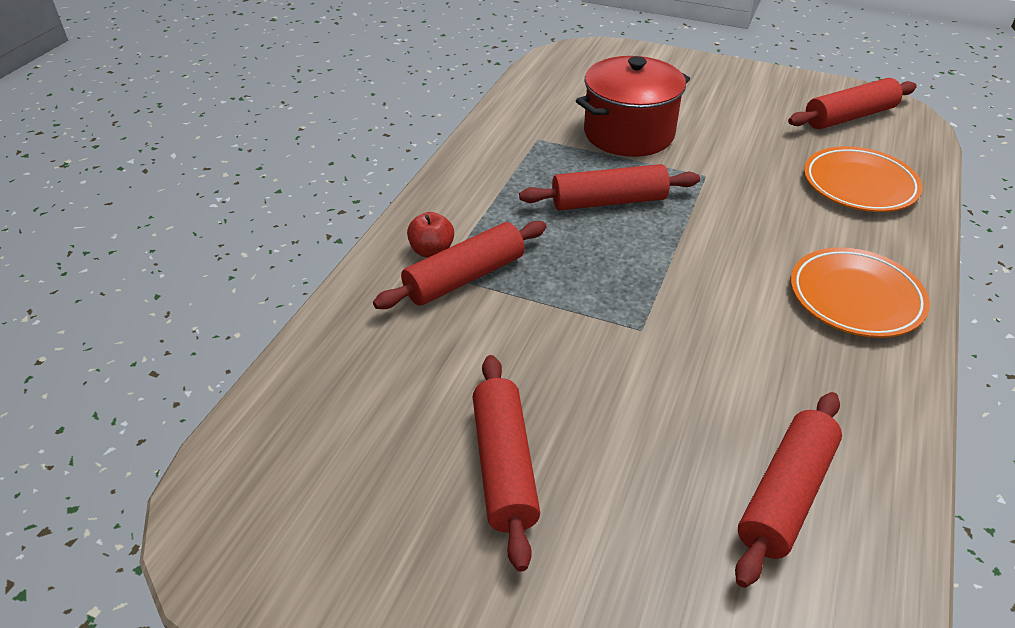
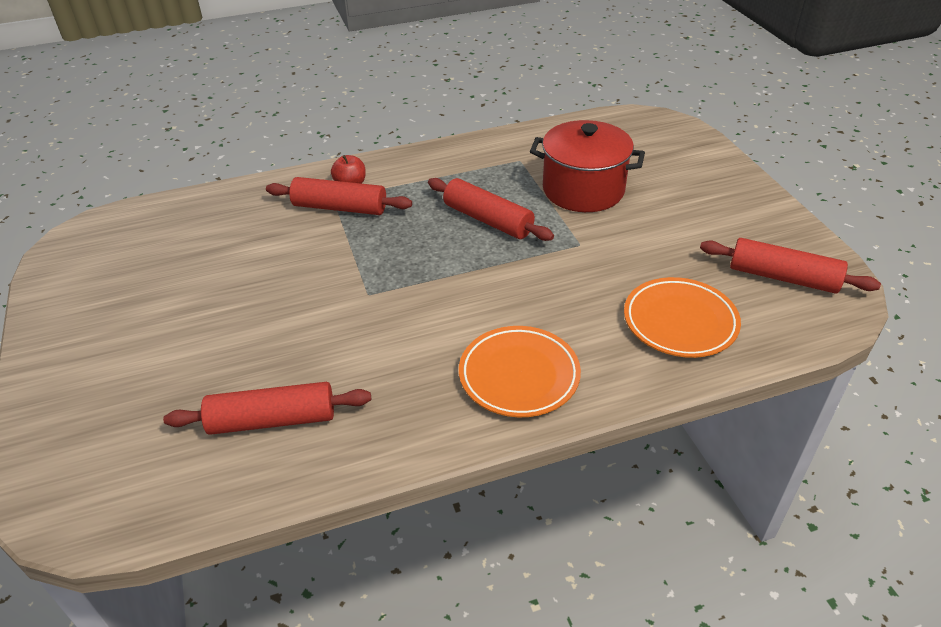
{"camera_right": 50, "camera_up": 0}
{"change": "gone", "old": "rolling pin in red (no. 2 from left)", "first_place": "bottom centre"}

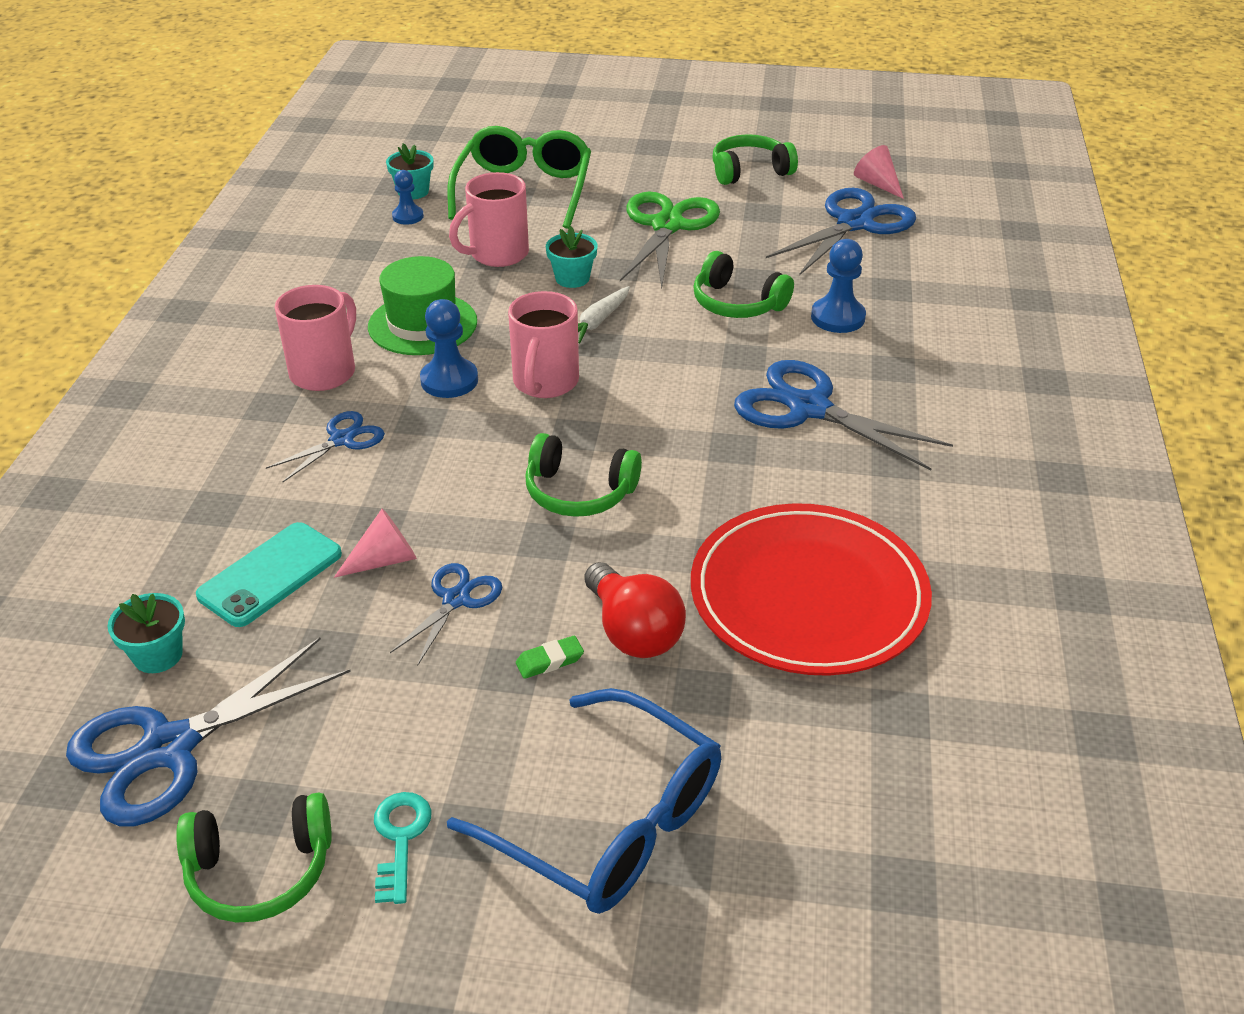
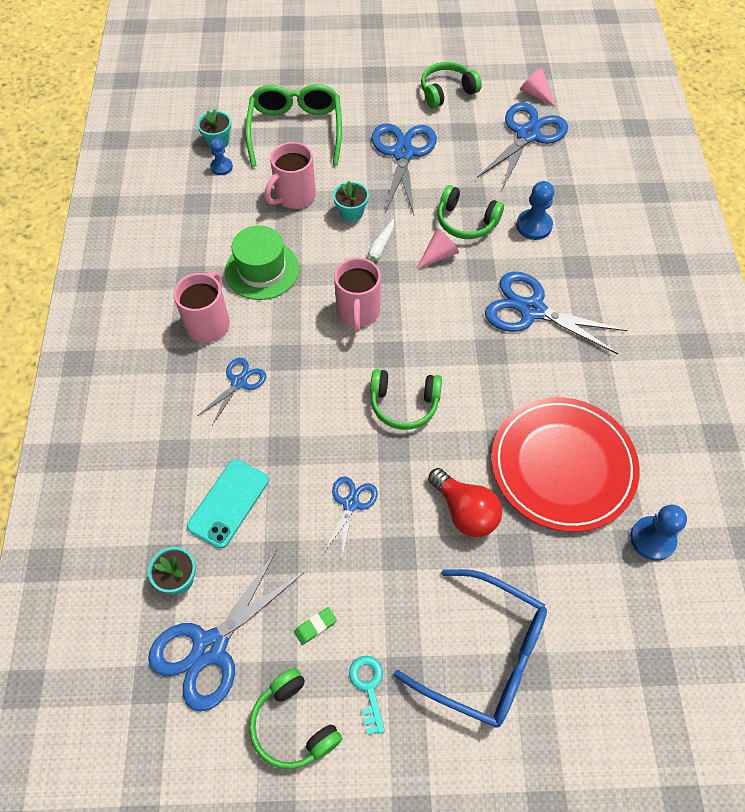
{"camera_right": -10, "camera_up": 20}
{"change": "repainted", "old": "scissors in green", "new": "scissors in blue (no. 4 from left)", "first_place": "top centre", "second_place": "top centre"}
{"change": "shifted", "old": "pawn in blue (no. 2 from left in the first image)", "new": "pawn in blue (no. 3 from left)", "first_place": "centre", "second_place": "middle right"}
{"change": "shifted", "old": "cone in pink (no. 1 from left)", "first_place": "middle left", "second_place": "top centre"}
{"change": "shifted", "old": "eraser in green", "first_place": "centre", "second_place": "bottom centre"}
{"change": "rotated", "old": "headphones in green (no. 1 from left)", "first_place": "bottom left", "second_place": "bottom centre", "degrees": 75}

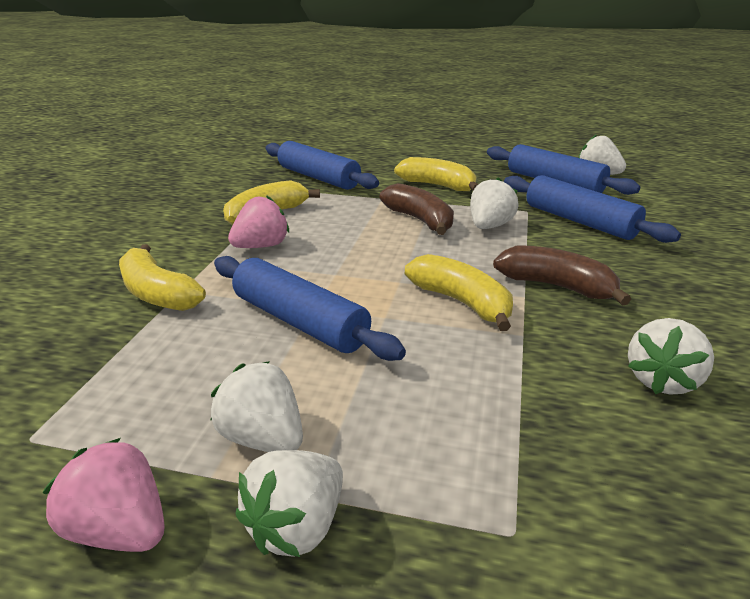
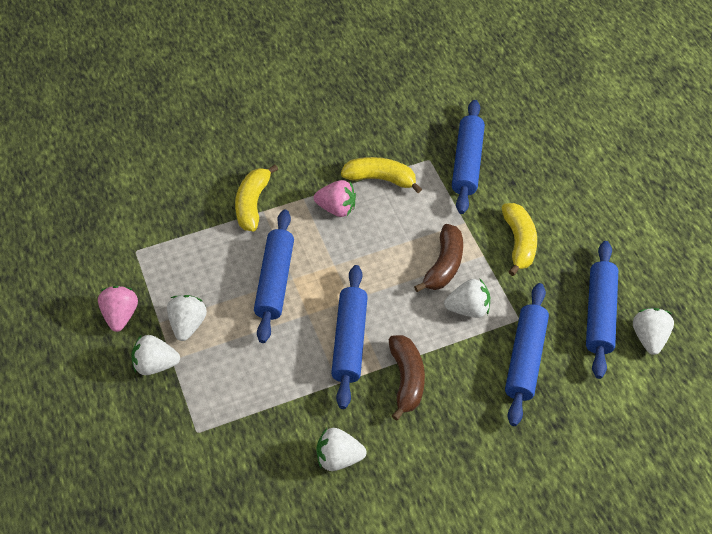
{"camera_right": 55, "camera_up": 25}
{"change": "swapped", "old": "banana in yellow (no. 4 from left)", "new": "rolling pin in blue (no. 2 from left)", "first_place": "centre", "second_place": "centre"}

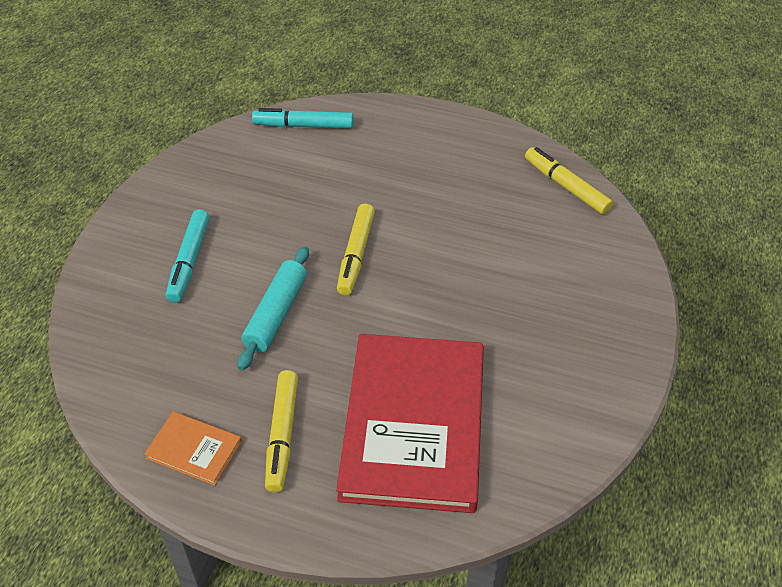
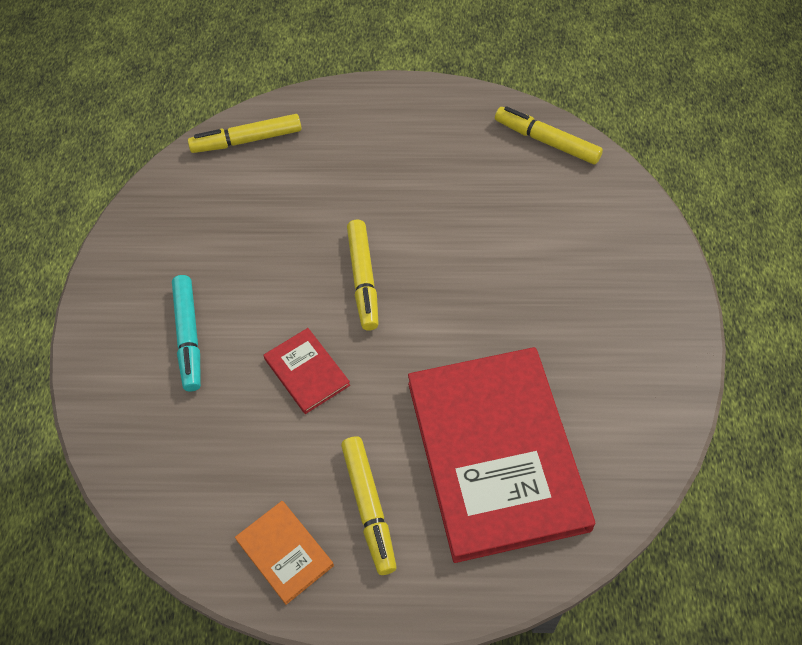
{"camera_right": -15, "camera_up": 10}
{"change": "repainted", "old": "marker in turquoise (no. 2 from left)", "new": "marker in yellow (no. 1 from left)", "first_place": "top centre", "second_place": "top left"}
{"change": "swapped", "old": "rolling pin in turquoise", "new": "book in red (no. 1 from left)", "first_place": "centre", "second_place": "centre"}
{"change": "rotated", "old": "book in orange", "first_place": "bottom left", "second_place": "bottom centre", "degrees": 45}

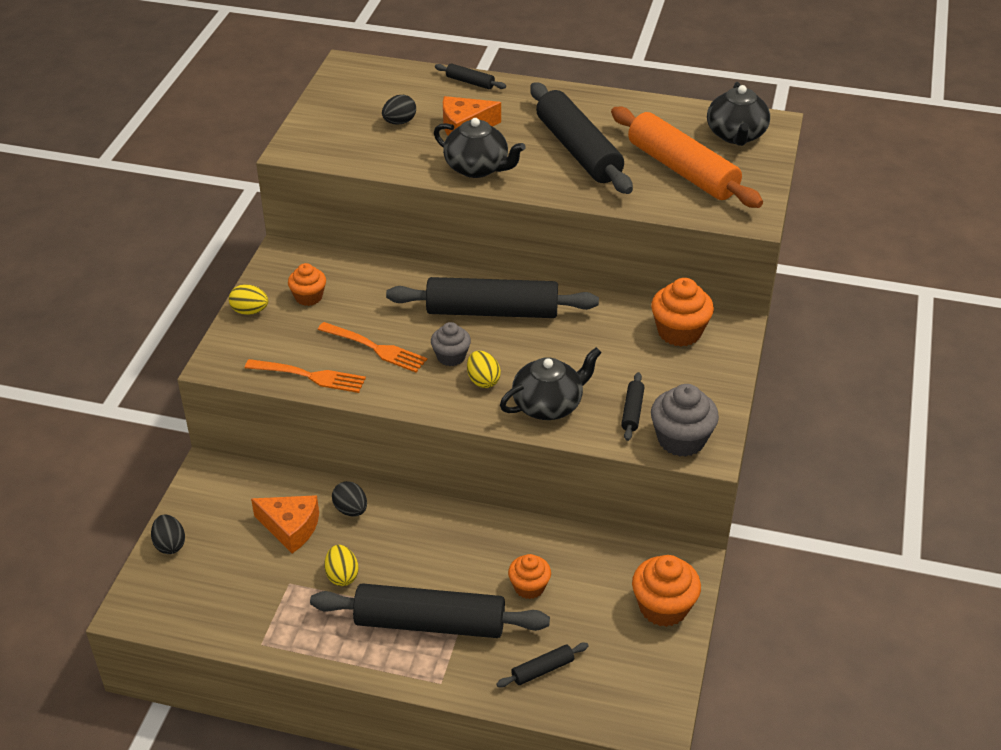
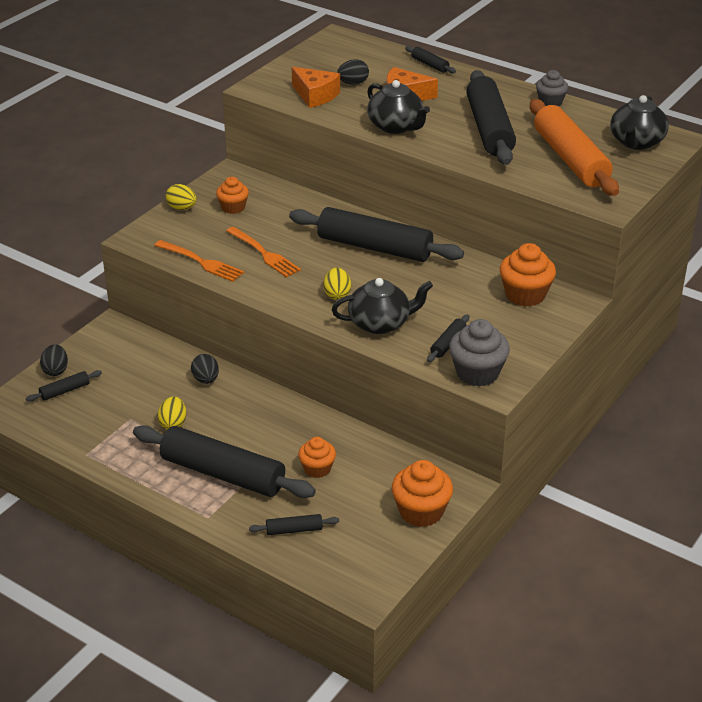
{"camera_right": 20, "camera_up": -5}
{"change": "shifted", "old": "cupcake in grey (no. 1 from left in the first image)", "new": "cupcake in grey (no. 2 from left)", "first_place": "centre", "second_place": "top right"}
{"change": "shifted", "old": "cheese in orange (no. 1 from left)", "first_place": "bottom left", "second_place": "top centre"}
{"change": "new", "new": "rolling pin in black (no. 1 from left)", "second_place": "middle left"}

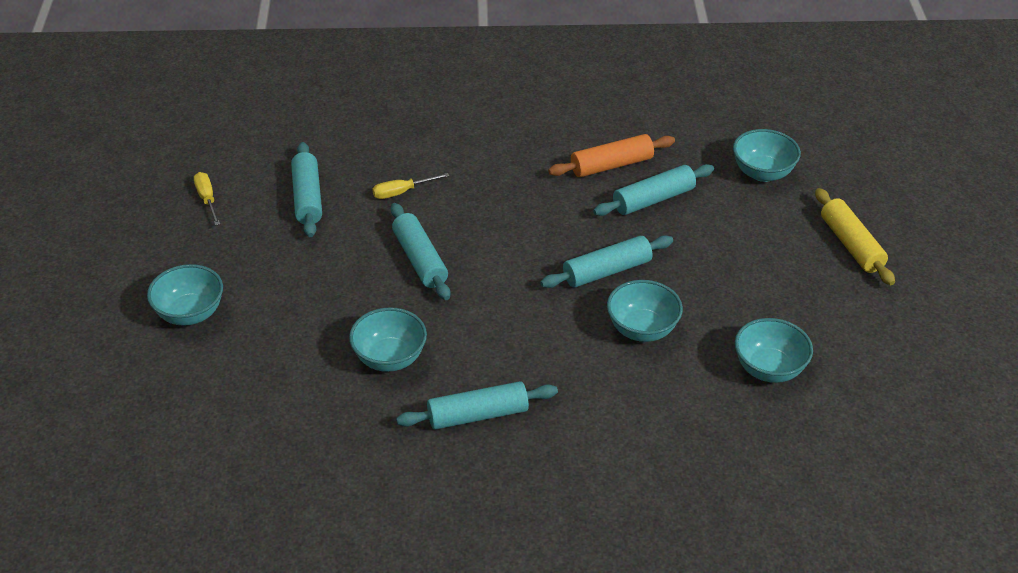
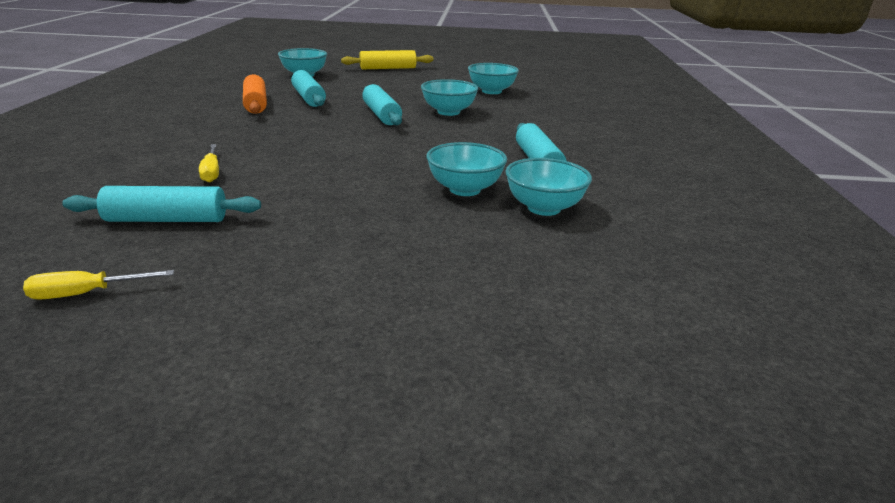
{"camera_right": -85, "camera_up": -15}
{"change": "gone", "old": "rolling pin in turquoise (no. 2 from left)", "first_place": "centre"}
{"change": "shifted", "old": "bowl in turquoise (no. 1 from left in the first image)", "new": "bowl in turquoise (no. 5 from left)", "first_place": "middle left", "second_place": "centre"}

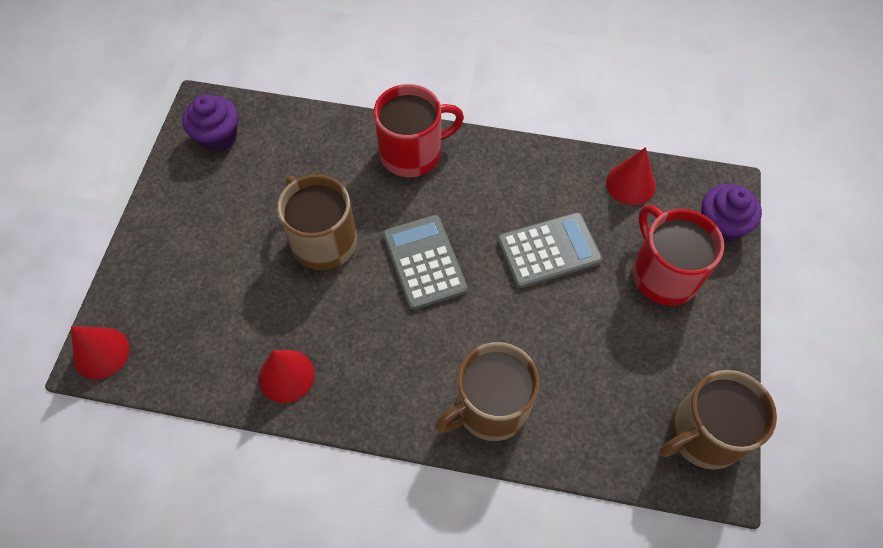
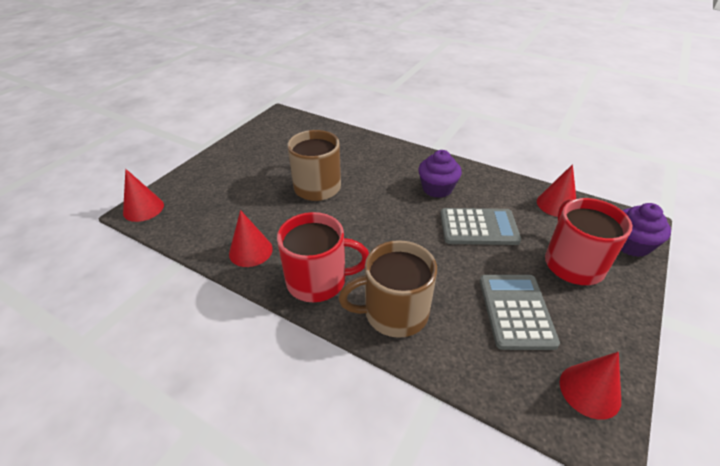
{"camera_right": 20, "camera_up": -20}
{"change": "shifted", "old": "mug in red (no. 1 from left)", "first_place": "top centre", "second_place": "centre"}
{"change": "shifted", "old": "cupcake in purple (no. 1 from left)", "first_place": "top left", "second_place": "centre"}
{"change": "shifted", "old": "calculator in grey (no. 1 from left in the first image)", "new": "calculator in grey (no. 2 from left)", "first_place": "centre", "second_place": "bottom right"}
{"change": "swapped", "old": "mug in brown (no. 3 from left)", "new": "cone in red (no. 4 from left)", "first_place": "bottom right", "second_place": "bottom right"}

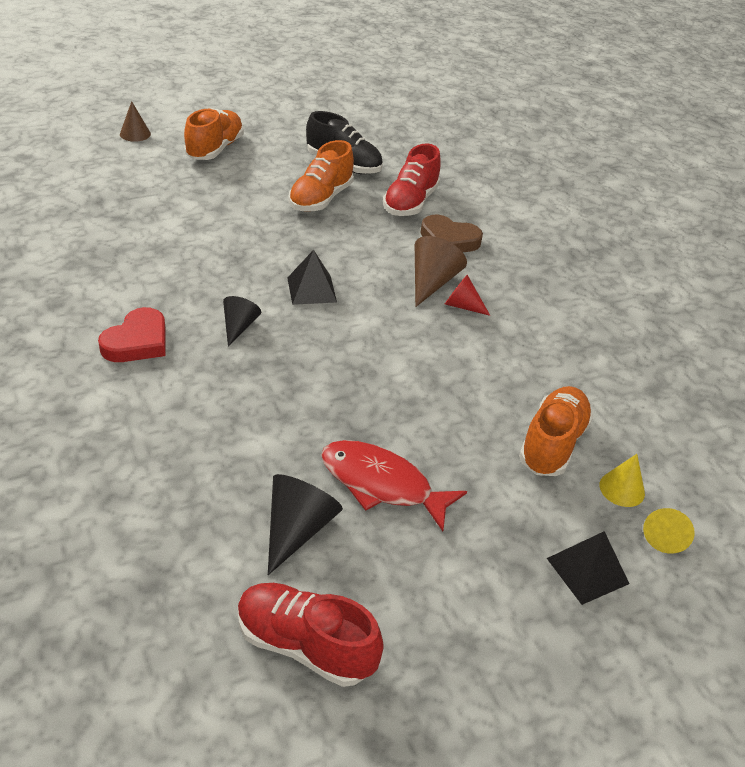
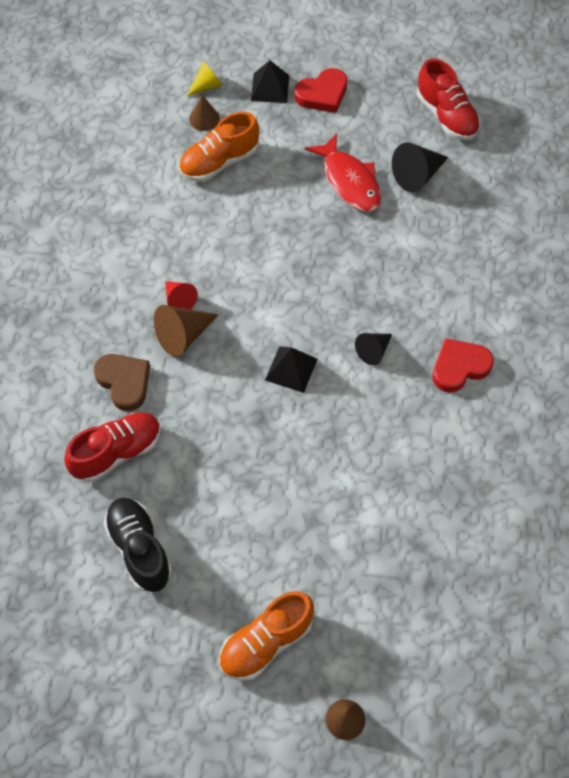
{"camera_right": -145, "camera_up": 20}
{"change": "gone", "old": "shoe in orange (no. 2 from left)", "first_place": "top centre"}
{"change": "repainted", "old": "cone in yellow (no. 1 from left)", "new": "cone in brown (no. 2 from left)", "first_place": "middle right", "second_place": "top centre"}
{"change": "new", "new": "heart in red (no. 1 from left)", "second_place": "top centre"}

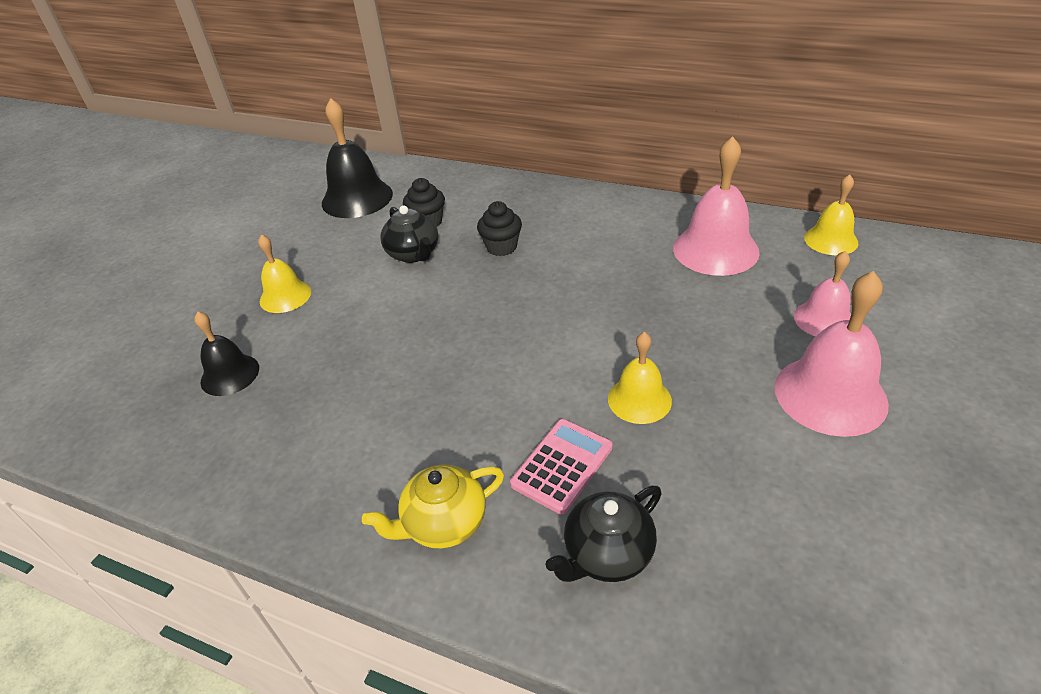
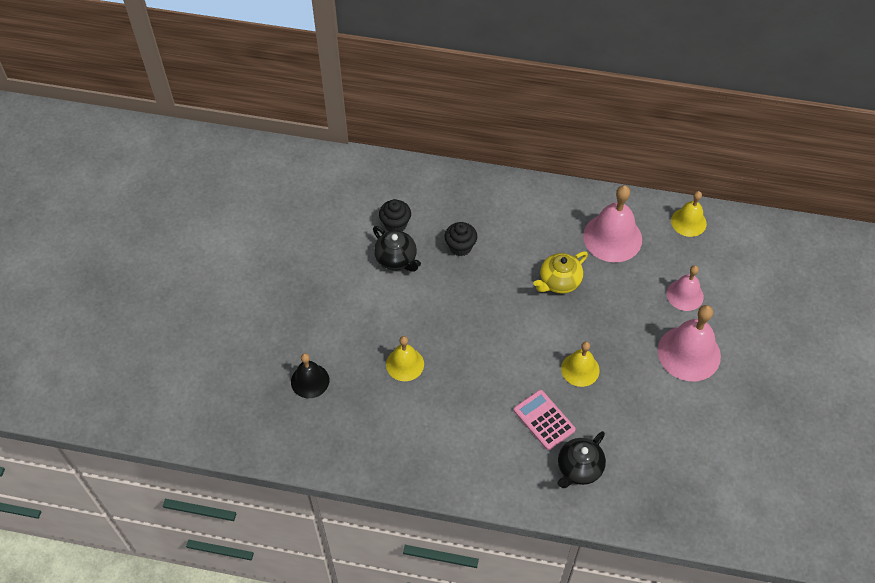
{"camera_right": -15, "camera_up": 15}
{"change": "gone", "old": "bell in black (no. 2 from left)", "first_place": "top centre"}
{"change": "shifted", "old": "bell in yellow (no. 1 from left)", "first_place": "middle left", "second_place": "centre"}
{"change": "rotated", "old": "calculator in pink", "first_place": "bottom centre", "second_place": "bottom centre", "degrees": -60}
{"change": "shifted", "old": "teapot in yellow", "first_place": "bottom centre", "second_place": "centre"}

